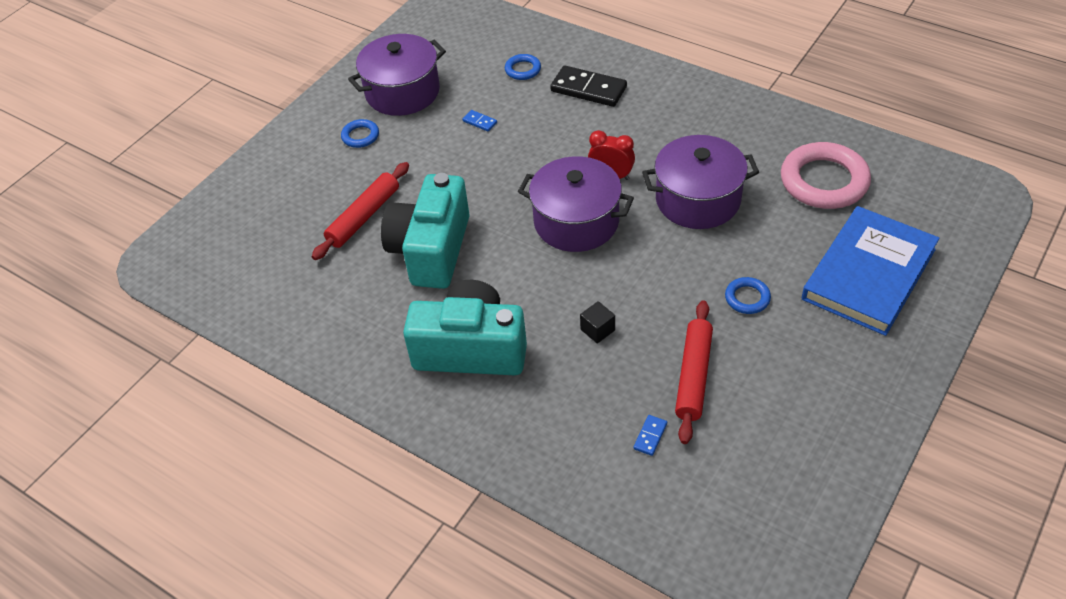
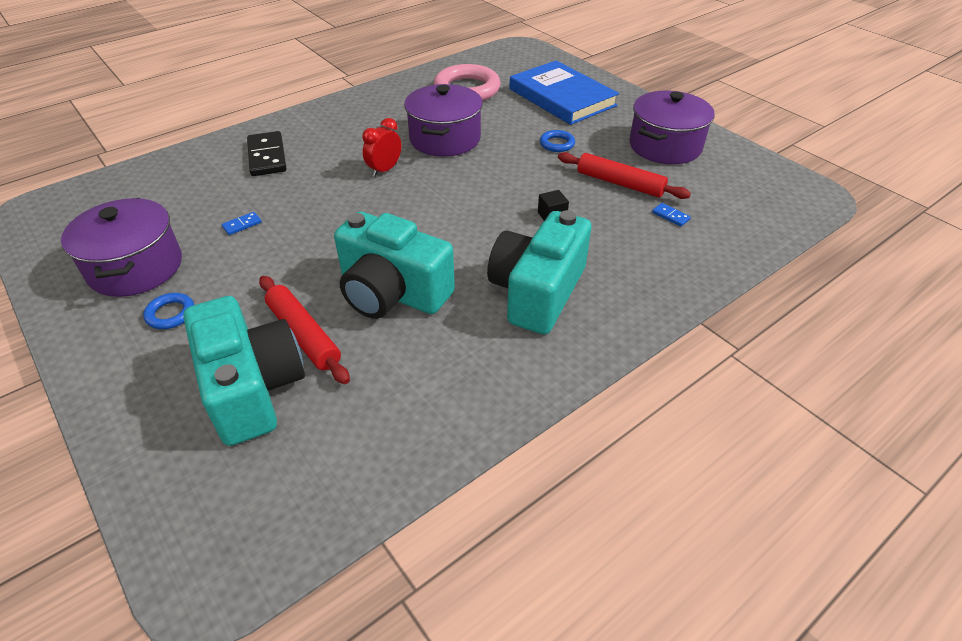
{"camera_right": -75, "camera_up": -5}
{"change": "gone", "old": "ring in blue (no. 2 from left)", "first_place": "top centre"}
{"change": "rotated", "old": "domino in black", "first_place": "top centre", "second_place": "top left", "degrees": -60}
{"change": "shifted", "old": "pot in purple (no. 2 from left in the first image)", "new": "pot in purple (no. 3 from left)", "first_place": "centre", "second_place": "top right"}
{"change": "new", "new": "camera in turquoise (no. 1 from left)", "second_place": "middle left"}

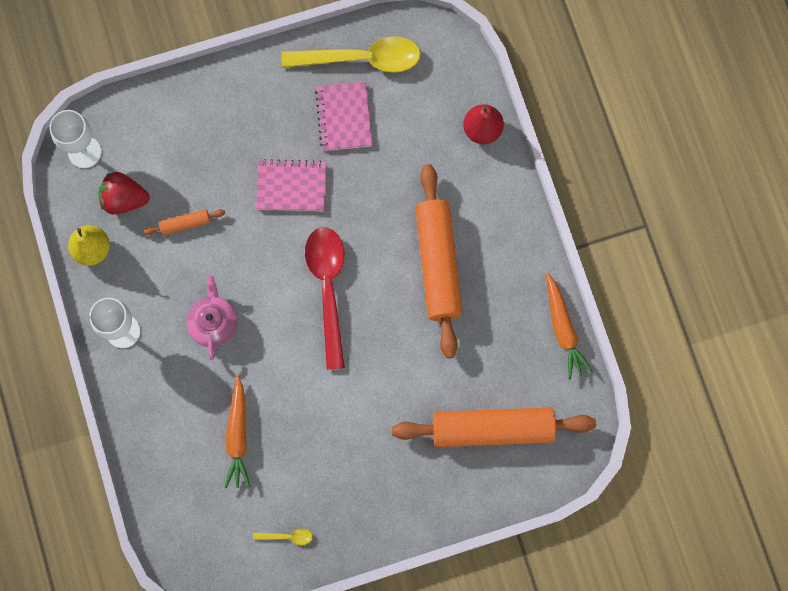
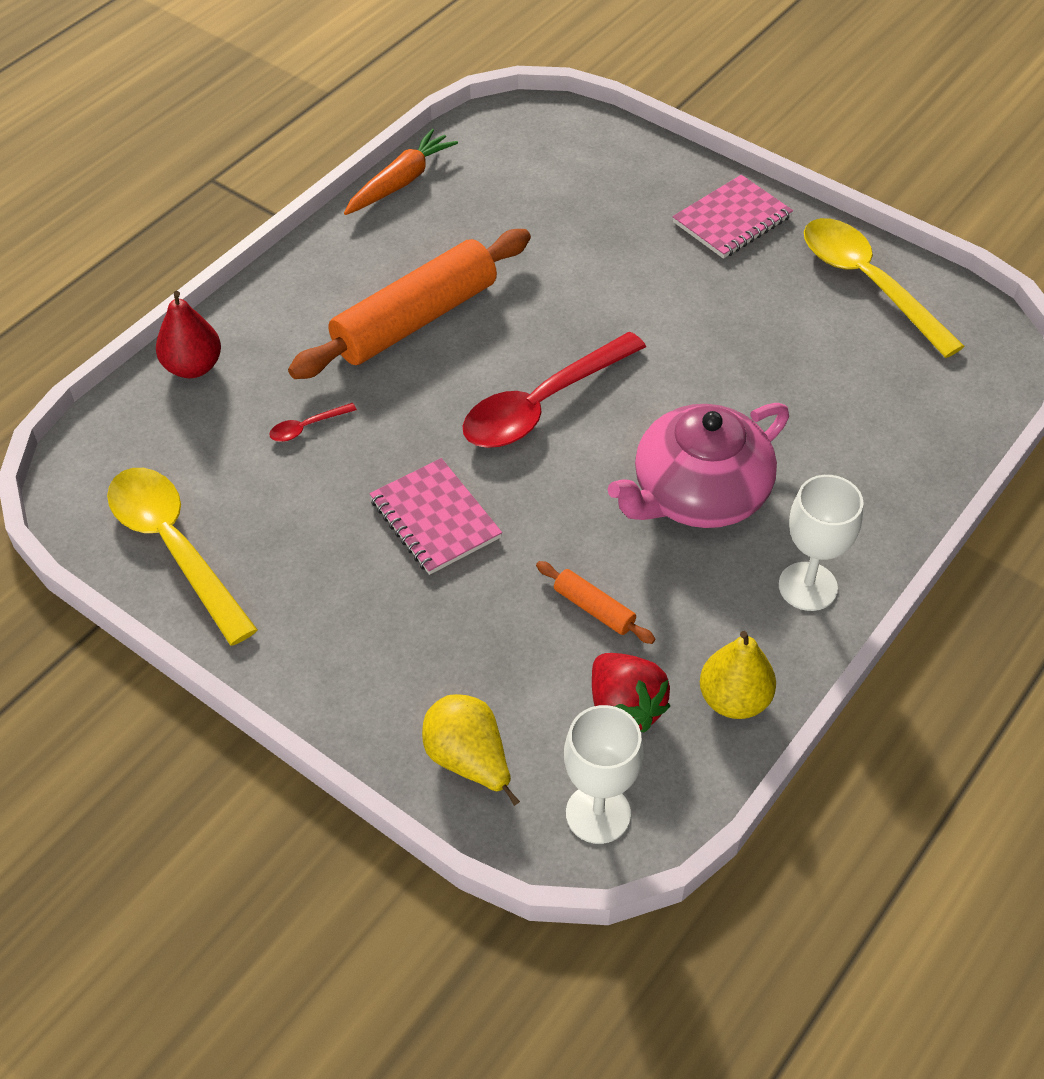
{"camera_right": -125, "camera_up": -25}
{"change": "shifted", "old": "notebook in pink (no. 2 from left)", "first_place": "top centre", "second_place": "top right"}
{"change": "scaled", "old": "teapot in pink", "first_place": "middle left", "second_place": "middle right", "factor": 1.66}
{"change": "gone", "old": "carrot in orange (no. 1 from left)", "first_place": "bottom left"}
{"change": "gone", "old": "rolling pin in orange (no. 3 from left)", "first_place": "bottom centre"}
{"change": "scaled", "old": "spoon in yellow (no. 1 from left in the first image)", "first_place": "bottom centre", "second_place": "top right", "factor": 2.48}
{"change": "new", "new": "spoon in red (no. 1 from left)", "second_place": "middle left"}
{"change": "new", "new": "pear in yellow (no. 1 from left)", "second_place": "bottom centre"}

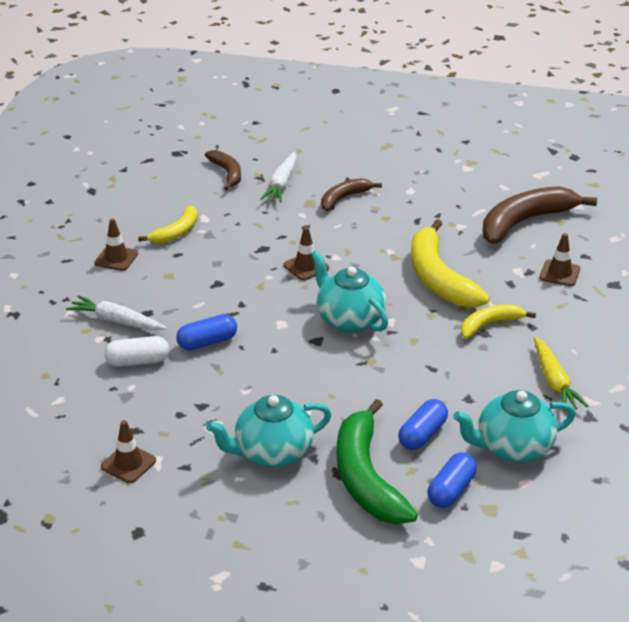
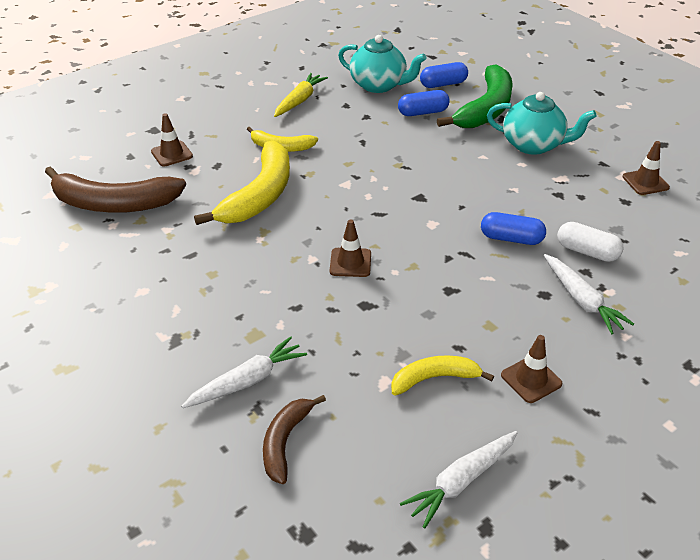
{"camera_right": -140, "camera_up": 5}
{"change": "gone", "old": "banana in brown (no. 2 from left)", "first_place": "top centre"}
{"change": "gone", "old": "teapot in turquoise (no. 2 from left)", "first_place": "centre"}
{"change": "new", "new": "carrot in white (no. 2 from left)", "second_place": "bottom centre"}

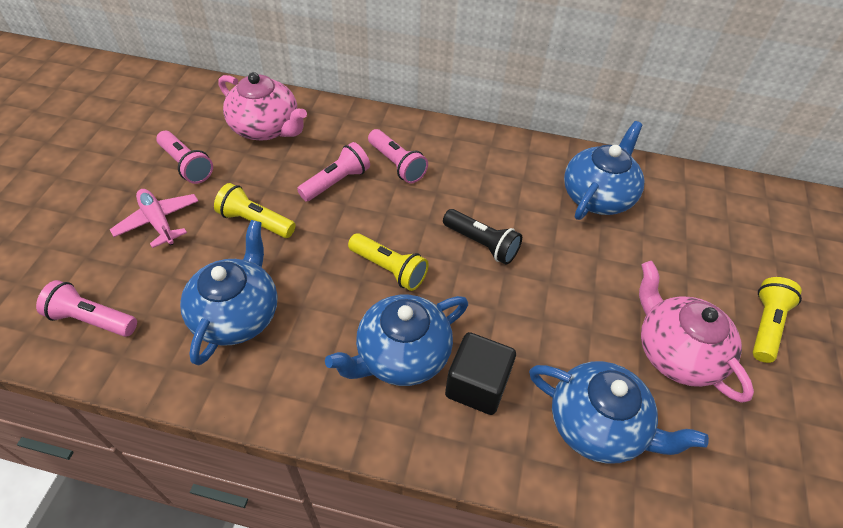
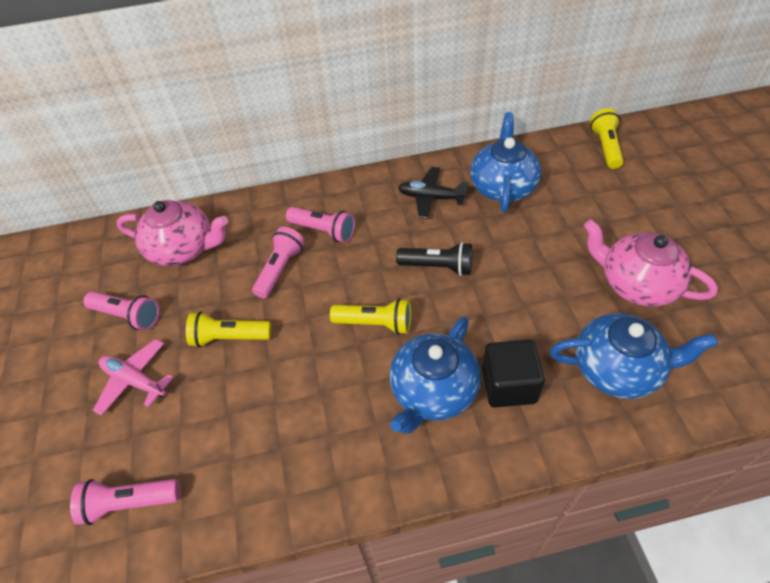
{"camera_right": -20, "camera_up": 0}
{"change": "gone", "old": "teapot in blue (no. 1 from left)", "first_place": "middle left"}
{"change": "shifted", "old": "flashlight in yellow (no. 3 from left)", "first_place": "middle right", "second_place": "top right"}
{"change": "new", "new": "plane in black", "second_place": "top centre"}

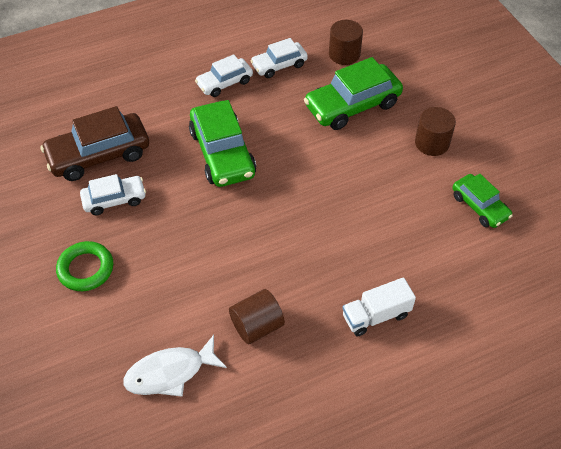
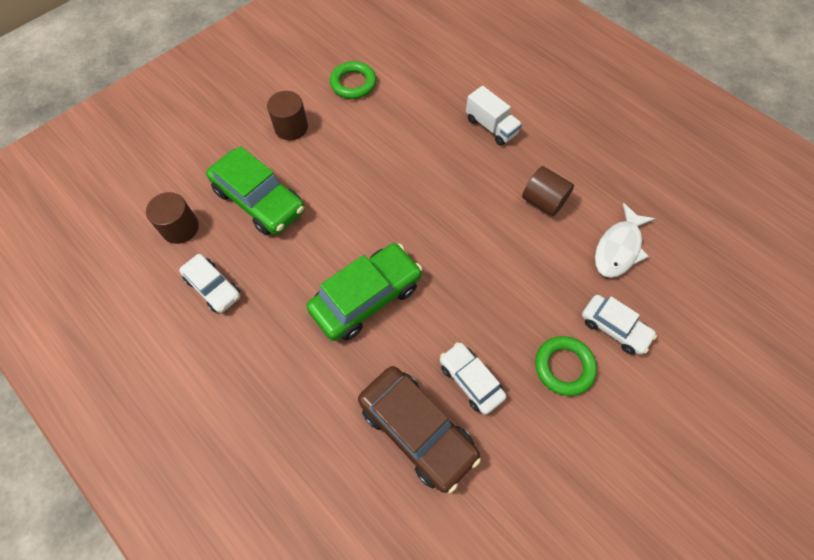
{"camera_right": -110, "camera_up": 10}
{"change": "shifted", "old": "car in white (no. 2 from left in the first image)", "new": "car in white (no. 3 from left)", "first_place": "top centre", "second_place": "middle right"}
{"change": "swapped", "old": "car in green (no. 3 from left)", "new": "ring in green (no. 1 from left)", "first_place": "middle right", "second_place": "top centre"}
{"change": "rotated", "old": "fish in white", "first_place": "bottom left", "second_place": "middle right", "degrees": 75}

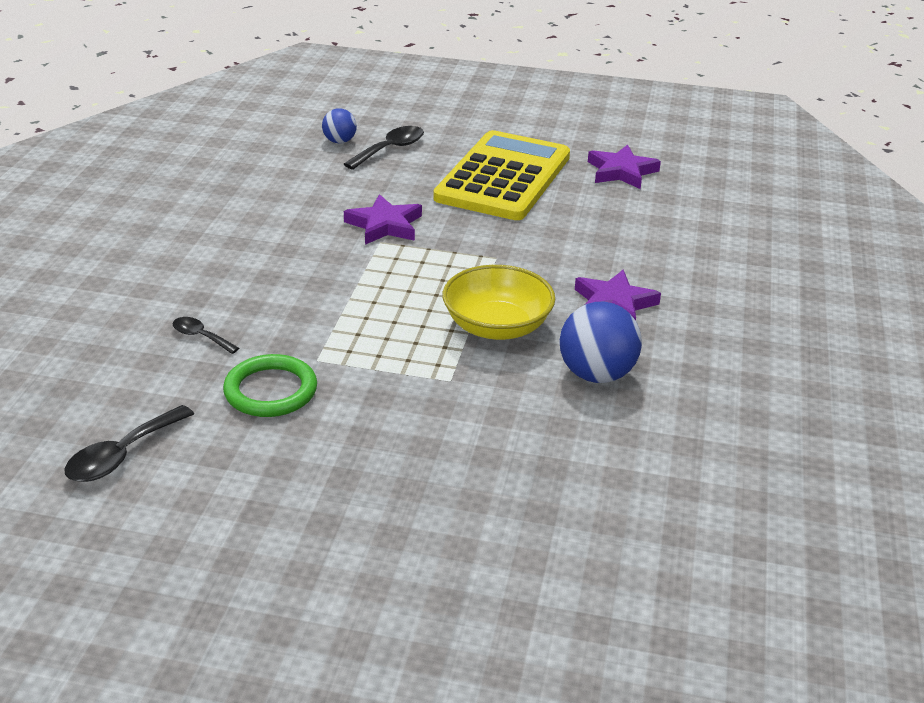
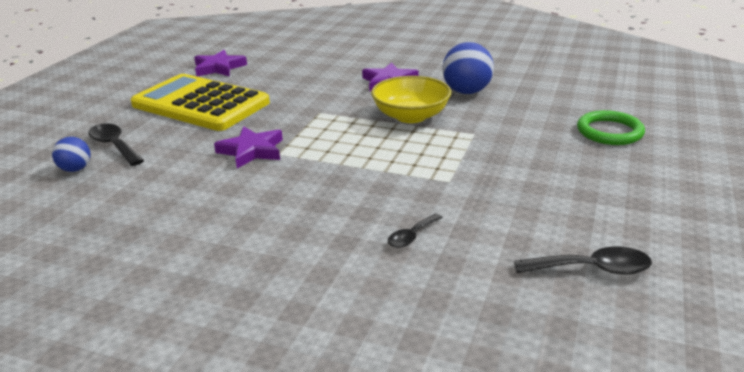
{"camera_right": -80, "camera_up": -5}
{"change": "shifted", "old": "ring in green", "first_place": "middle left", "second_place": "middle right"}
{"change": "rotated", "old": "spoon in black (no. 1 from left in the first image)", "first_place": "middle left", "second_place": "bottom right", "degrees": -45}

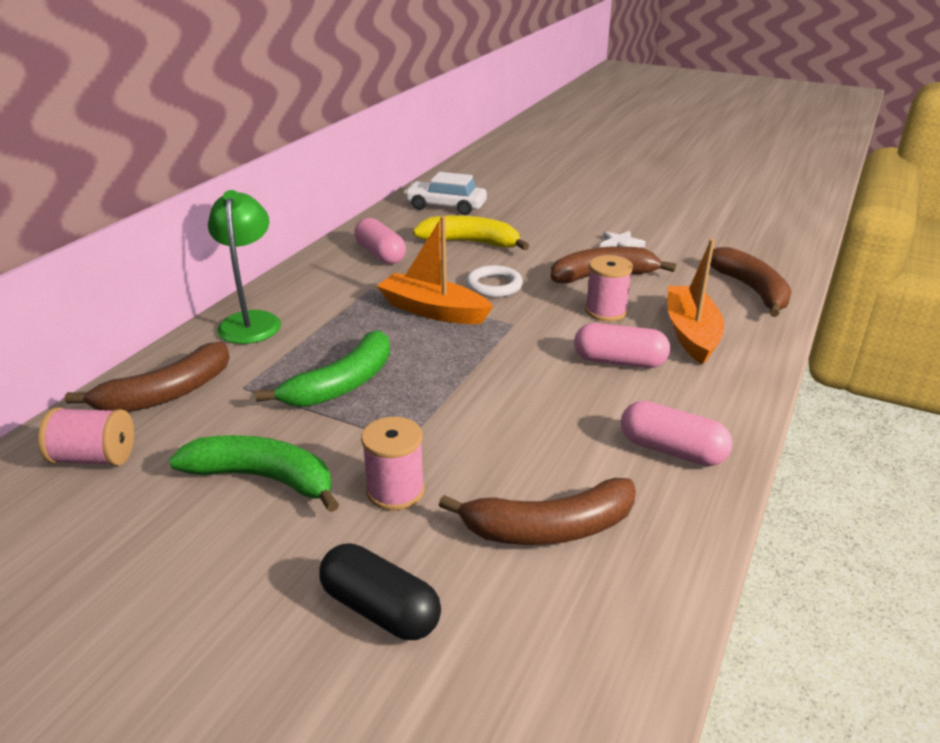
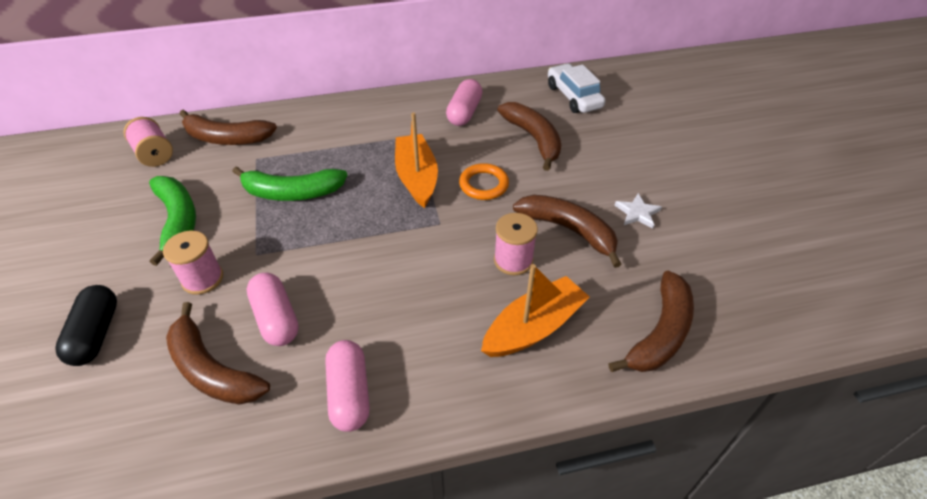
{"camera_right": 50, "camera_up": 15}
{"change": "gone", "old": "lamp in green", "first_place": "middle left"}
{"change": "repainted", "old": "banana in yellow", "new": "banana in brown (no. 3 from left)", "first_place": "top centre", "second_place": "top centre"}
{"change": "repainted", "old": "ring in white", "new": "ring in orange", "first_place": "centre", "second_place": "centre"}
{"change": "shifted", "old": "capsule in pink (no. 2 from left in the first image)", "new": "capsule in pink (no. 1 from left)", "first_place": "centre", "second_place": "middle left"}

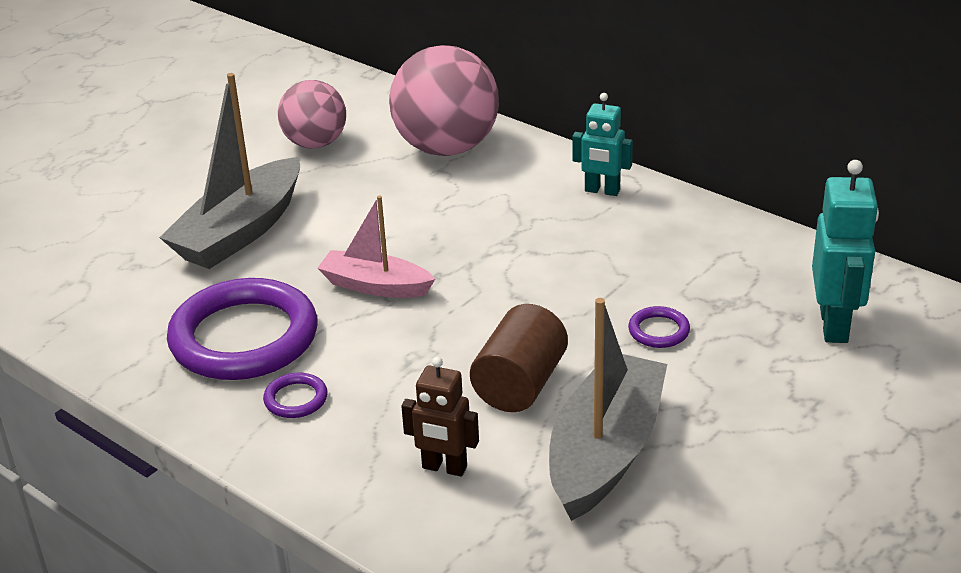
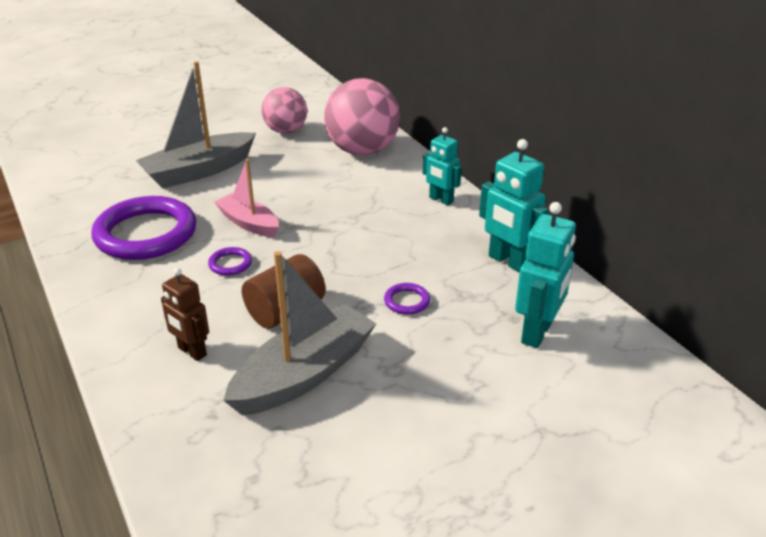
{"camera_right": 20, "camera_up": 0}
{"change": "shifted", "old": "ring in purple (no. 2 from left)", "first_place": "bottom left", "second_place": "middle left"}
{"change": "new", "new": "robot in turquoise (no. 2 from left)", "second_place": "middle right"}

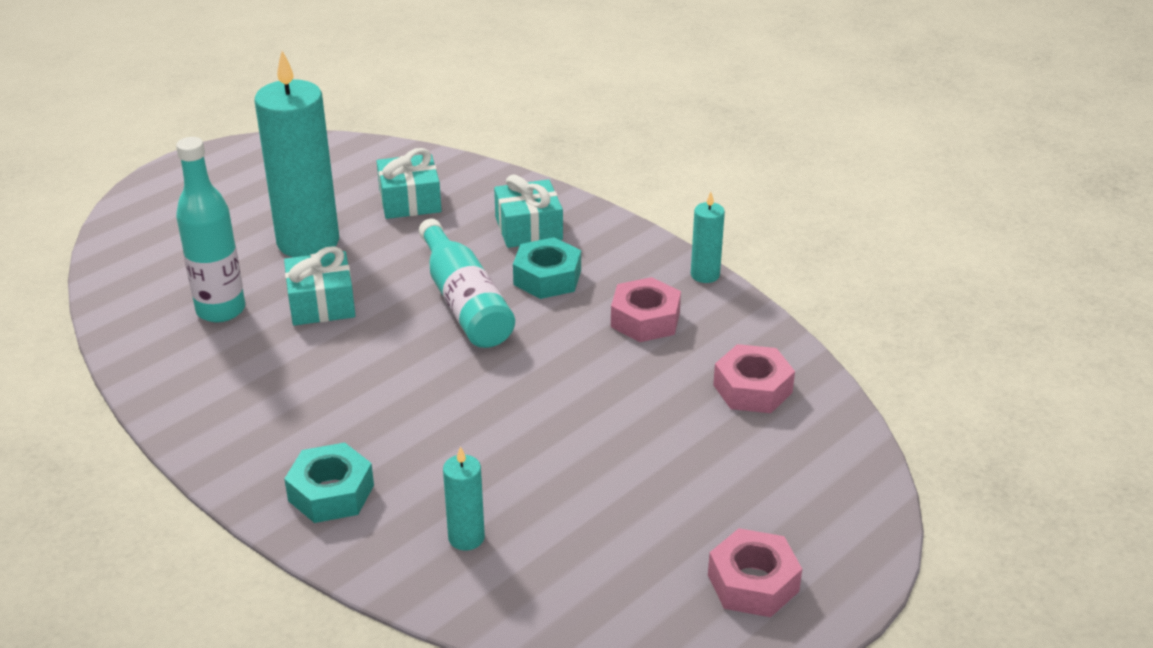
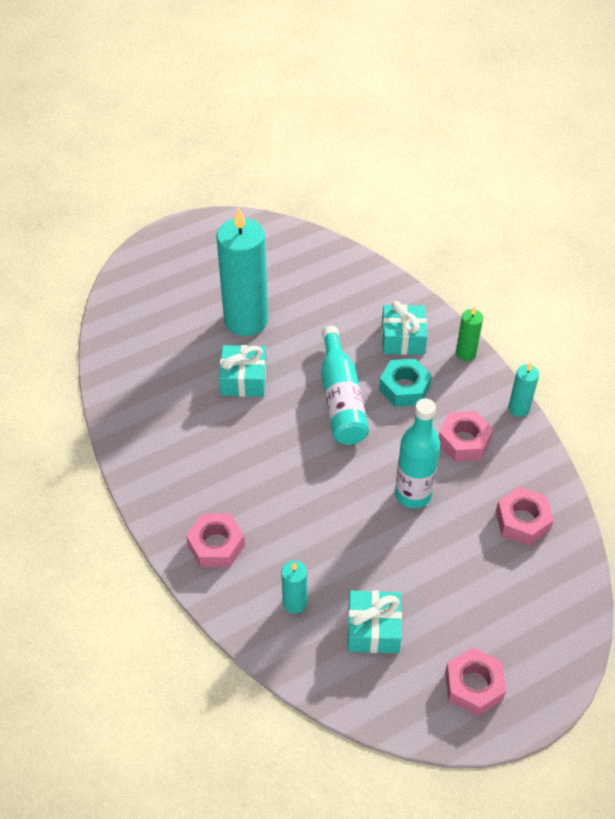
{"camera_right": 15, "camera_up": 15}
{"change": "shifted", "old": "bottle in turquoise (no. 1 from left in the first image)", "new": "bottle in turquoise (no. 2 from left)", "first_place": "middle left", "second_place": "middle right"}
{"change": "shifted", "old": "gift in turquoise (no. 2 from left)", "first_place": "top centre", "second_place": "bottom centre"}
{"change": "repainted", "old": "nut in turquoise (no. 1 from left)", "new": "nut in pink (no. 1 from left)", "first_place": "bottom left", "second_place": "centre"}
{"change": "new", "new": "candle in green", "second_place": "middle right"}

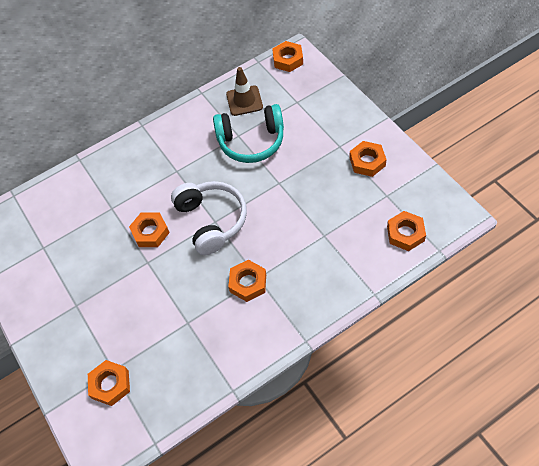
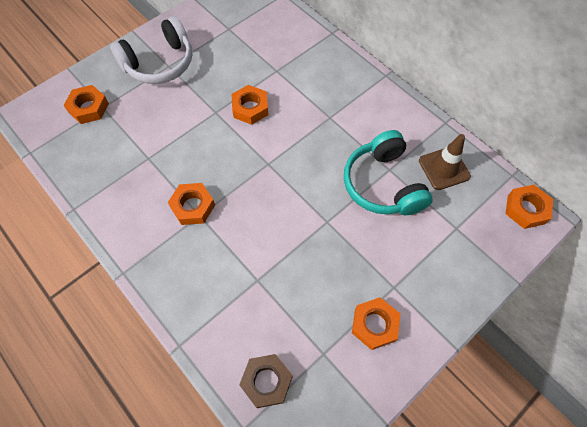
{"camera_right": 75, "camera_up": 5}
{"change": "shifted", "old": "headphones in white", "first_place": "centre", "second_place": "top left"}
{"change": "repainted", "old": "nut in orange (no. 6 from left)", "new": "nut in brown", "first_place": "middle right", "second_place": "bottom centre"}

